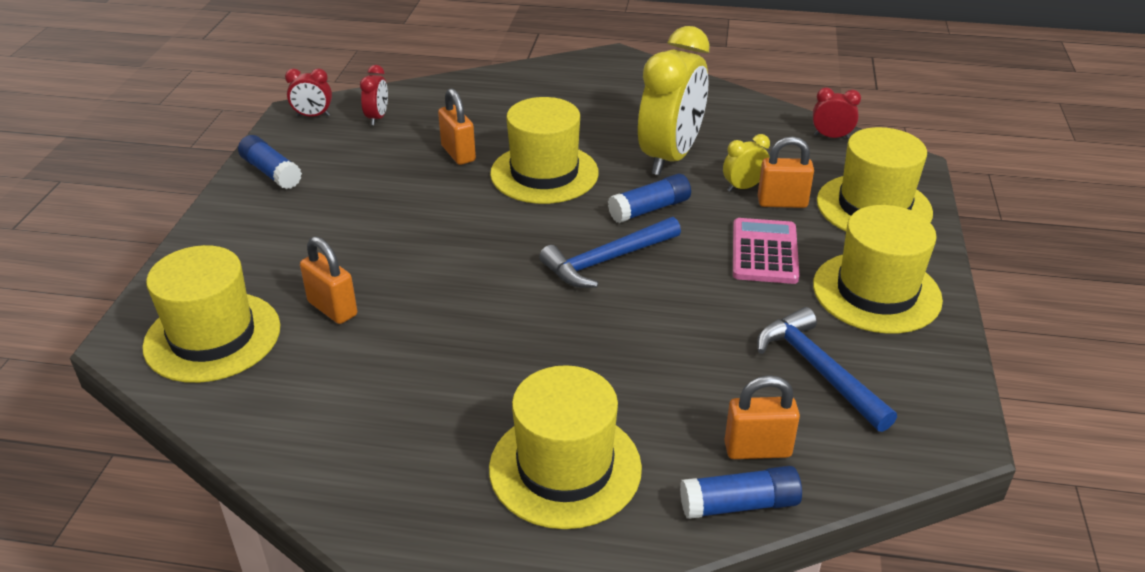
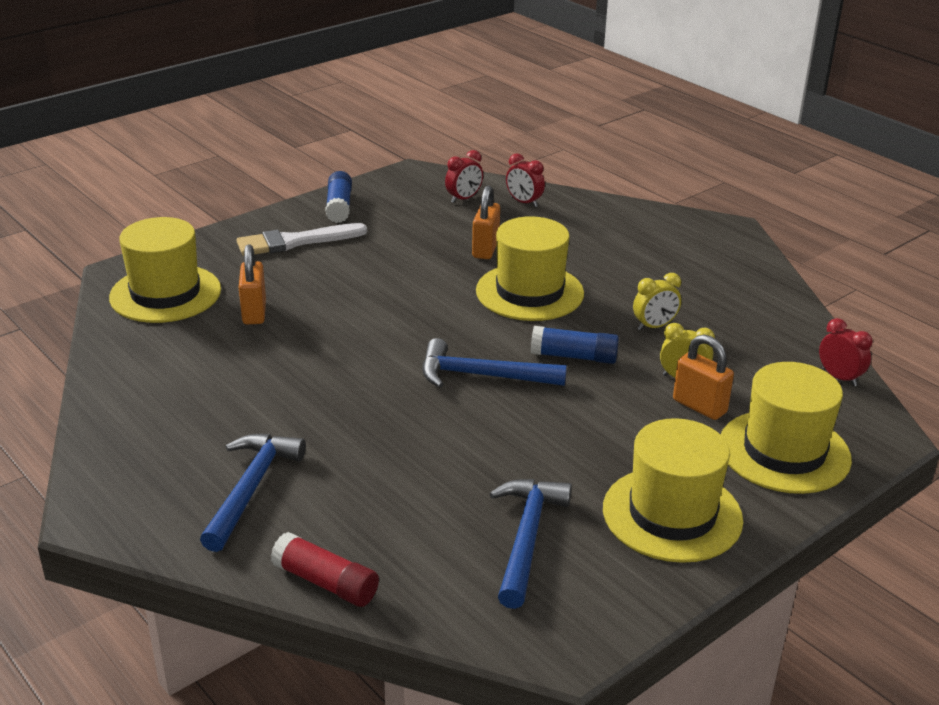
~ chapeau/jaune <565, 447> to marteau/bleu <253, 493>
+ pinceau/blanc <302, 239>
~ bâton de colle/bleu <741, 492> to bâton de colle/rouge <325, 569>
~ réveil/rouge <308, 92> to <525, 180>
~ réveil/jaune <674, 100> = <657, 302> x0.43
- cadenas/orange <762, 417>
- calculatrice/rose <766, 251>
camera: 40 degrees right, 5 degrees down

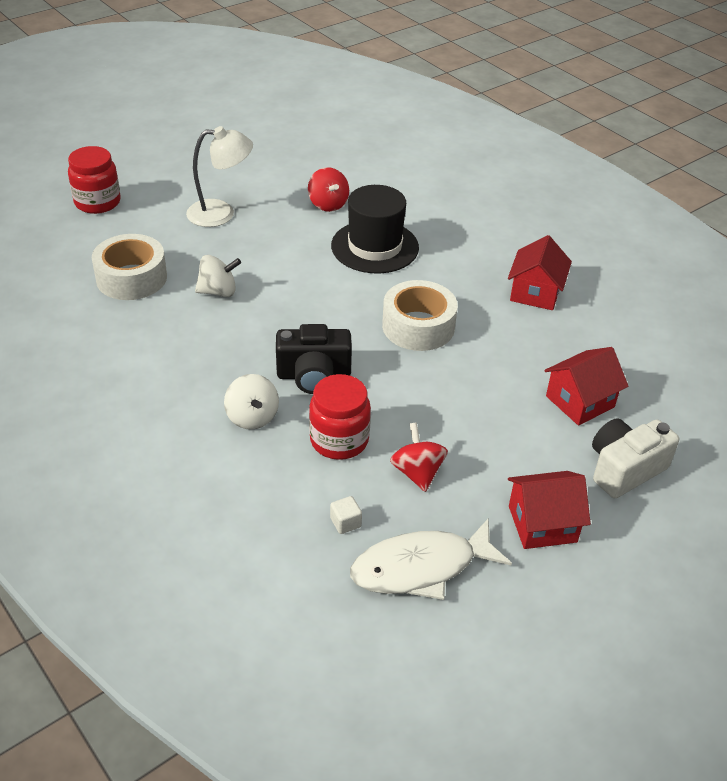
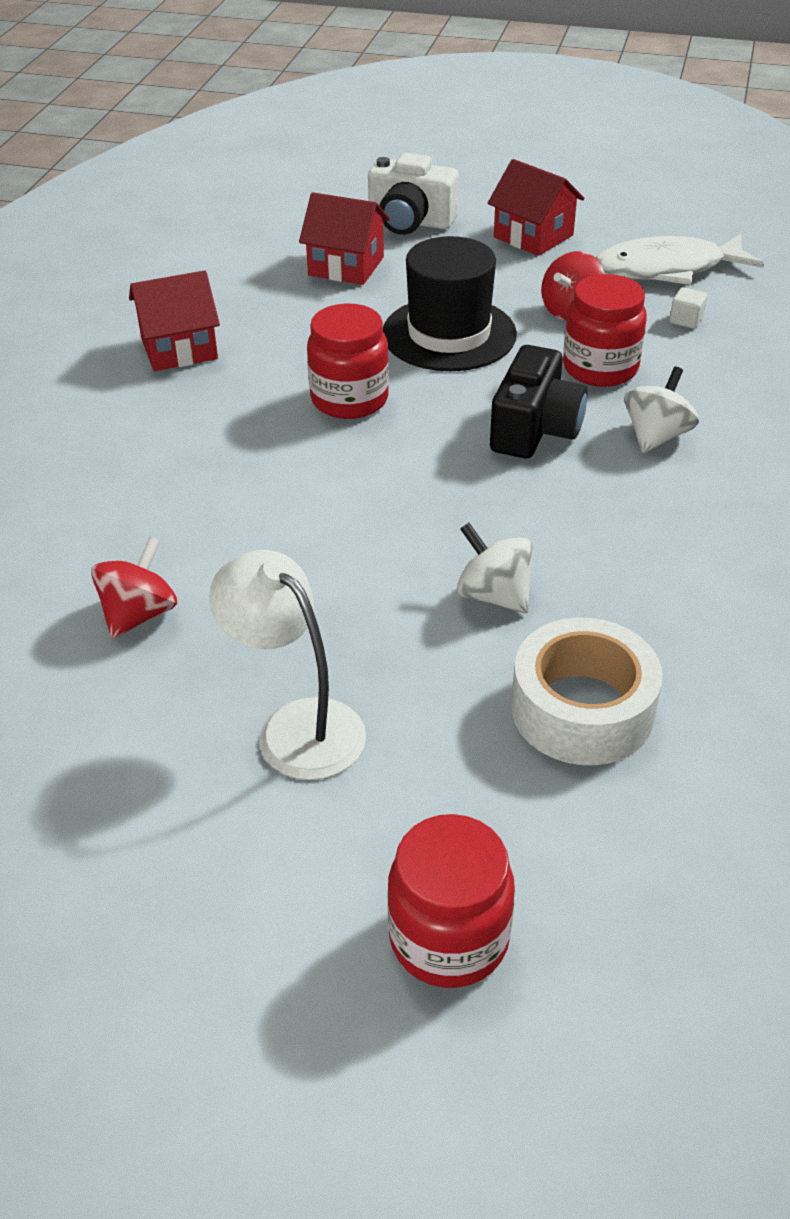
~ ruban adhésif/blanc <420, 315> to bocal/rouge <348, 361>
~ chapeau/noir <375, 229> to <450, 303>
~ appareil photo/noir <314, 359> = <539, 401> 60 degrees clockwise
~ poisson/blanc <431, 559> = <680, 259> 135 degrees clockwise
camera: 125 degrees left, 0 degrees up

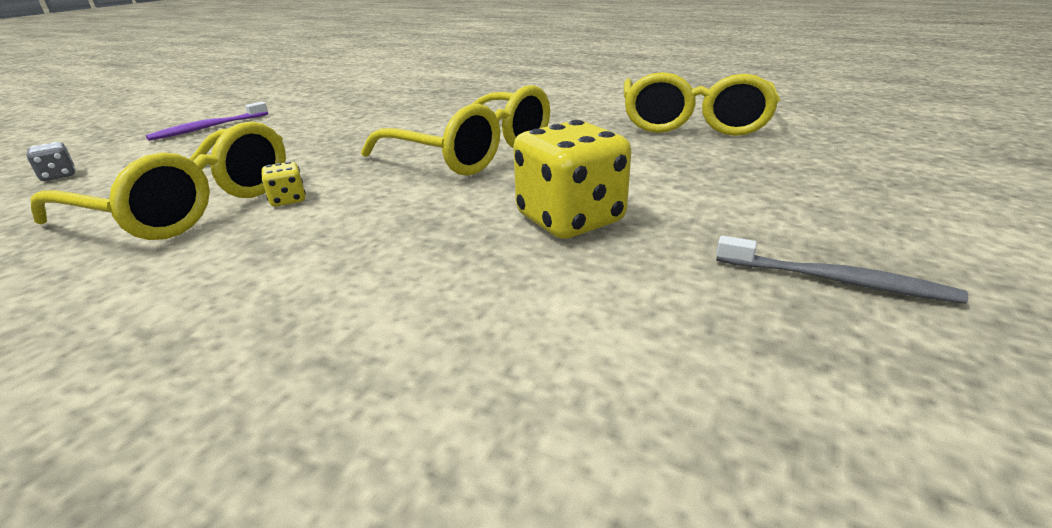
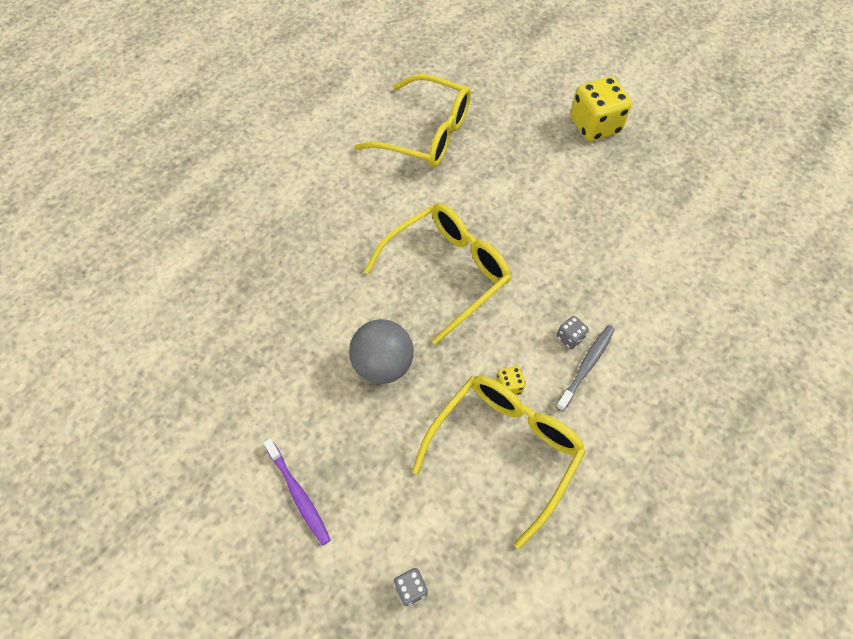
+ balle/gris <381, 351>
~ brosse à dents/gris <842, 270> to <585, 368>
+ dé/gris <573, 332>
~ dé/jaune <572, 179> to <601, 109>
camera: 80 degrees left, 30 degrees up

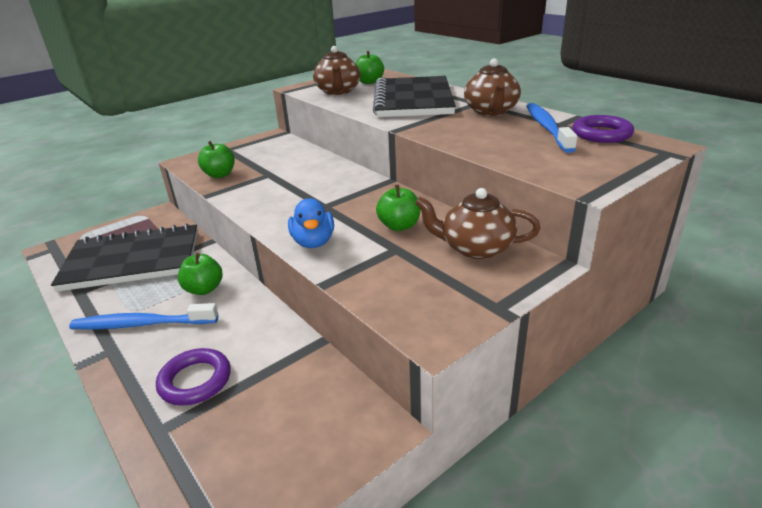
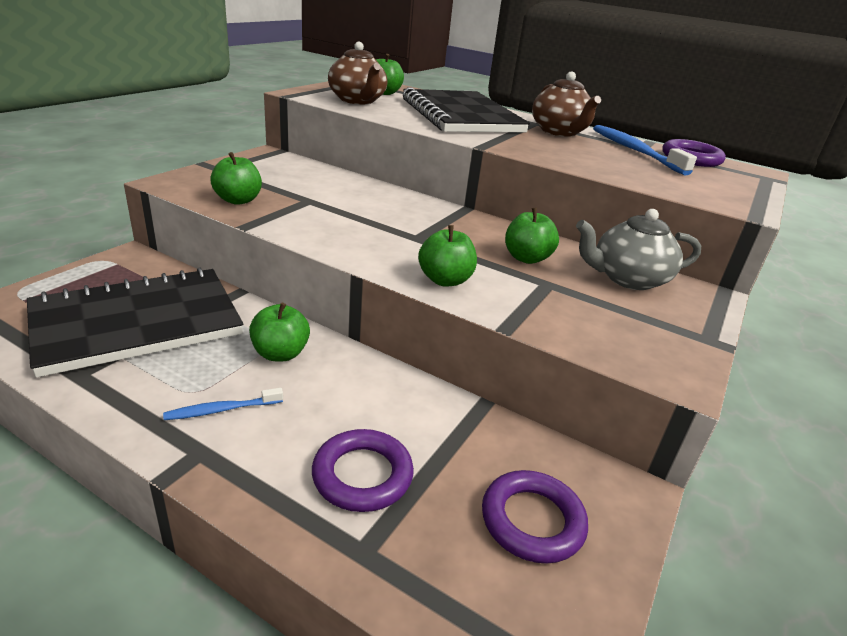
~ brosse à dents/bleu <143, 316> = <223, 404> x0.53
~ canard/bleu <311, 223> to pomme/vert <447, 256>
+ anneau/violet <535, 517>
~ théière/marron <478, 223> to théière/gris <638, 249>
camera: 25 degrees left, 0 degrees up

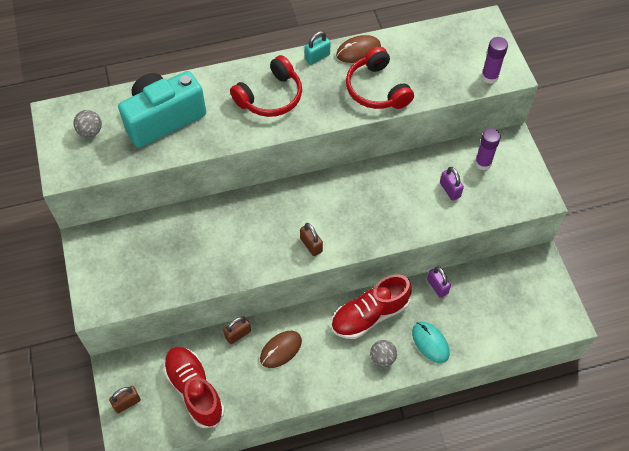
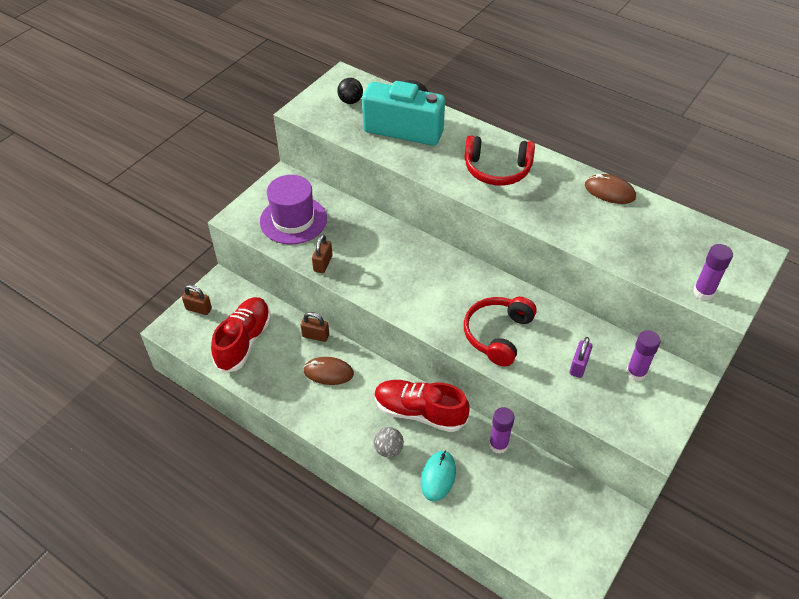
+ chapeau/violet <293, 210>
~ cadenas/marron <311, 239> to <322, 253>
~ balle/gris <87, 123> to balle/noir <350, 91>
~ casque audio/rouge <380, 78> to <500, 332>
~ cadenas/violet <439, 282> to bâton de colle/violet <502, 430>
- cadenas/turquoise <318, 48>
camera: 50 degrees right, 10 degrees down

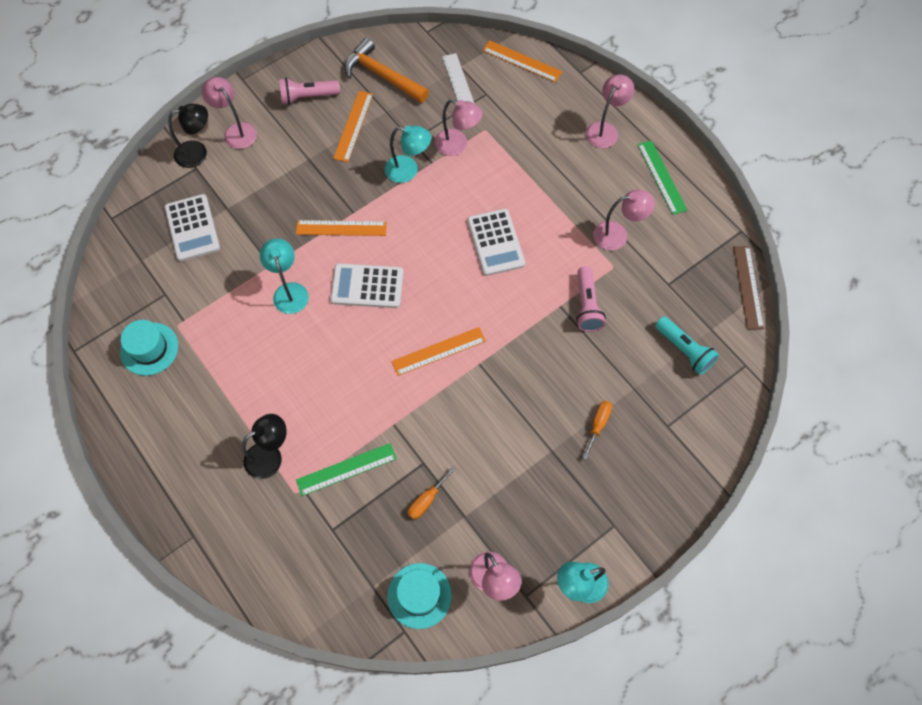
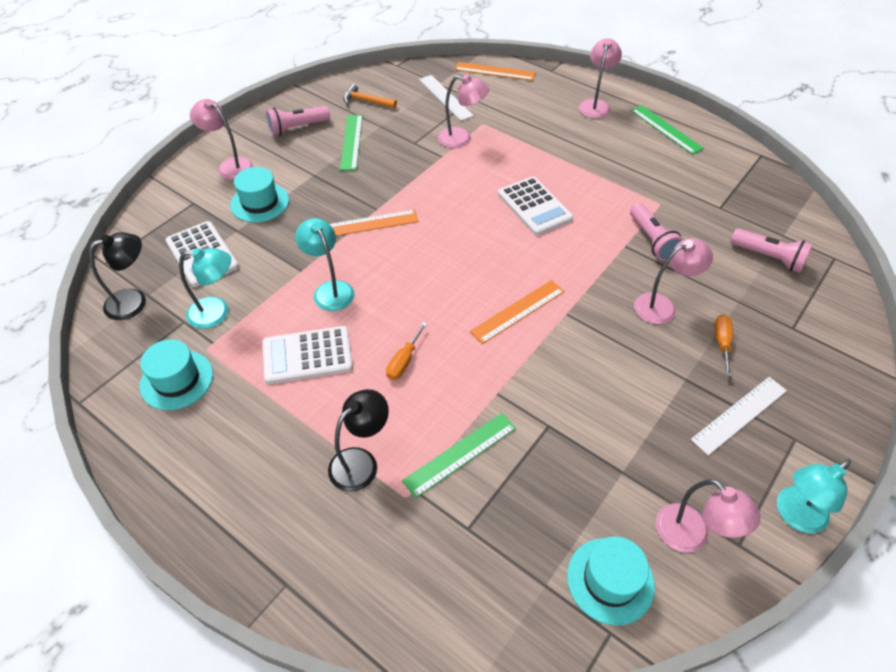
~ lampe/noir <188, 136> to <117, 276>
~ lampe/turquoise <408, 154> to <205, 288>
+ chapeau/turquoise <259, 195>
~ calculatrice/blanc <366, 285> to <308, 355>
~ règle/orange <353, 126> to règle/vert <351, 142>
~ marteau/orange <386, 70> = <370, 96> x0.60
~ tournevis/orange <432, 492> to <406, 351>
~ lampe/rose <624, 220> to <673, 281>
+ règle/blanc <739, 416>
~ lampe de poche/turquoise <687, 345> to lampe de poche/rose <772, 250>
- règle/marron <748, 287>
camera: 15 degrees left, 15 degrees down

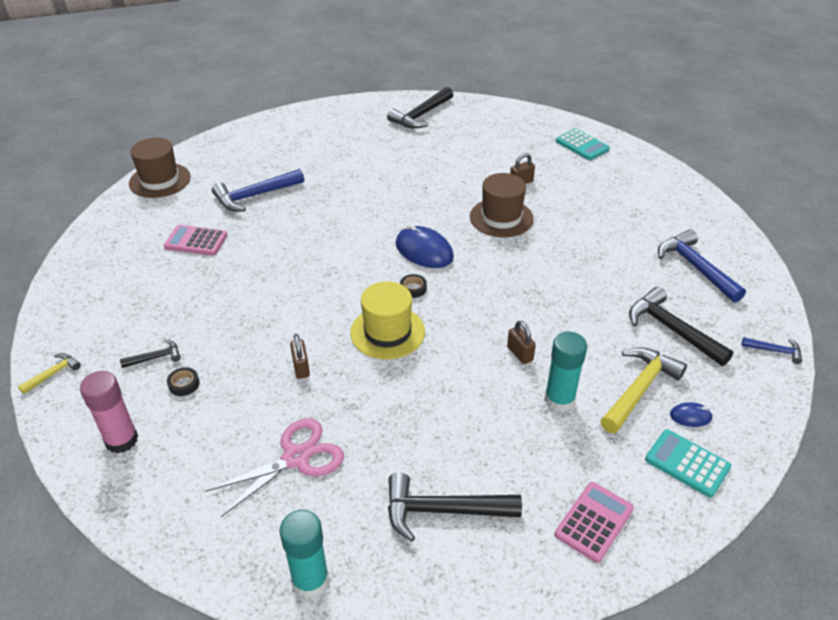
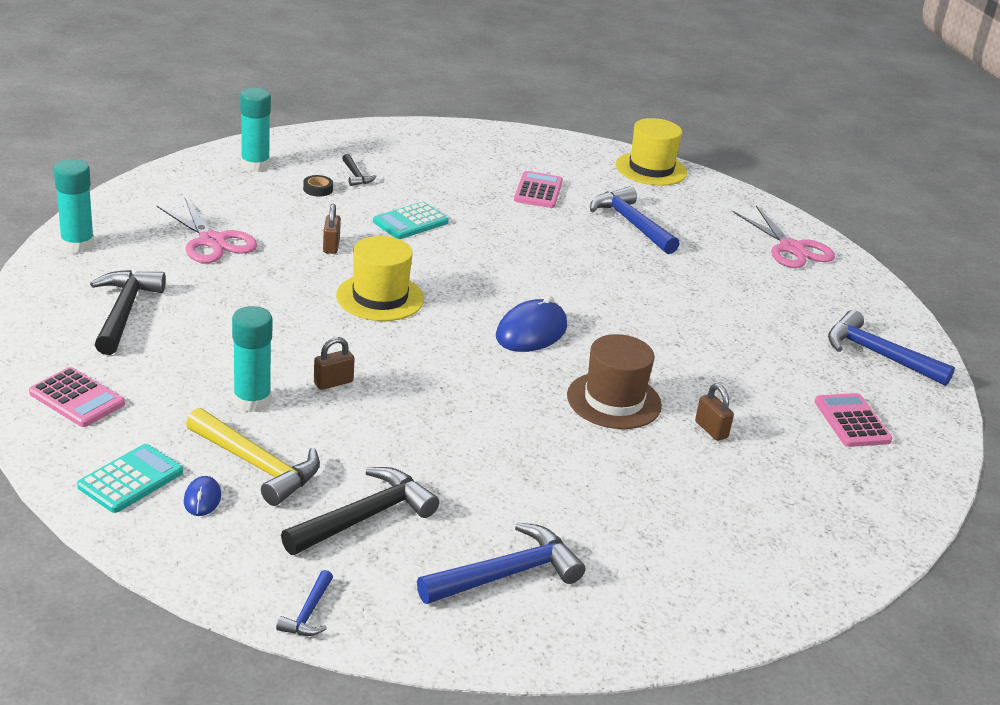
~ bâton de colle/rose <109, 412> to bâton de colle/turquoise <255, 130>
~ cadenas/marron <300, 356> = <332, 229> 75 degrees counterclockwise
~ calculatrice/turquoise <583, 144> to <411, 220>
~ chapeau/marron <160, 168> to chapeau/jaune <651, 152>
+ ciseaux/rose <784, 237>
+ calculatrice/rose <853, 420>
~ marteau/noir <420, 108> to marteau/bleu <891, 348>
- marteau/jaune <49, 373>
- ruban adhésif/noir <413, 286>
camera: 85 degrees right, 10 degrees down

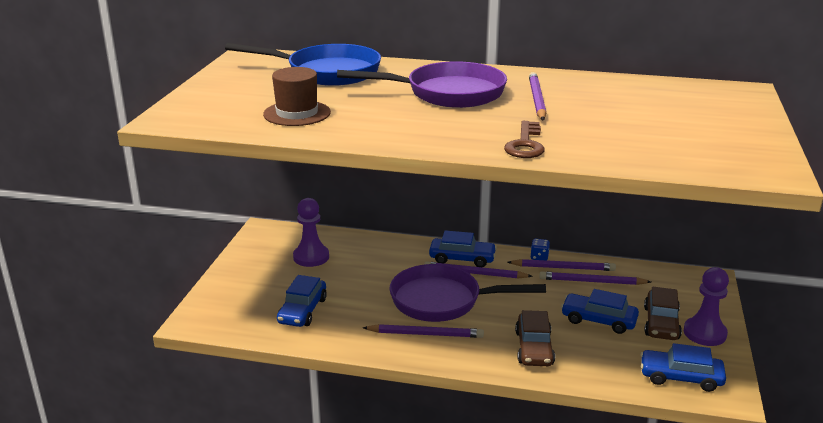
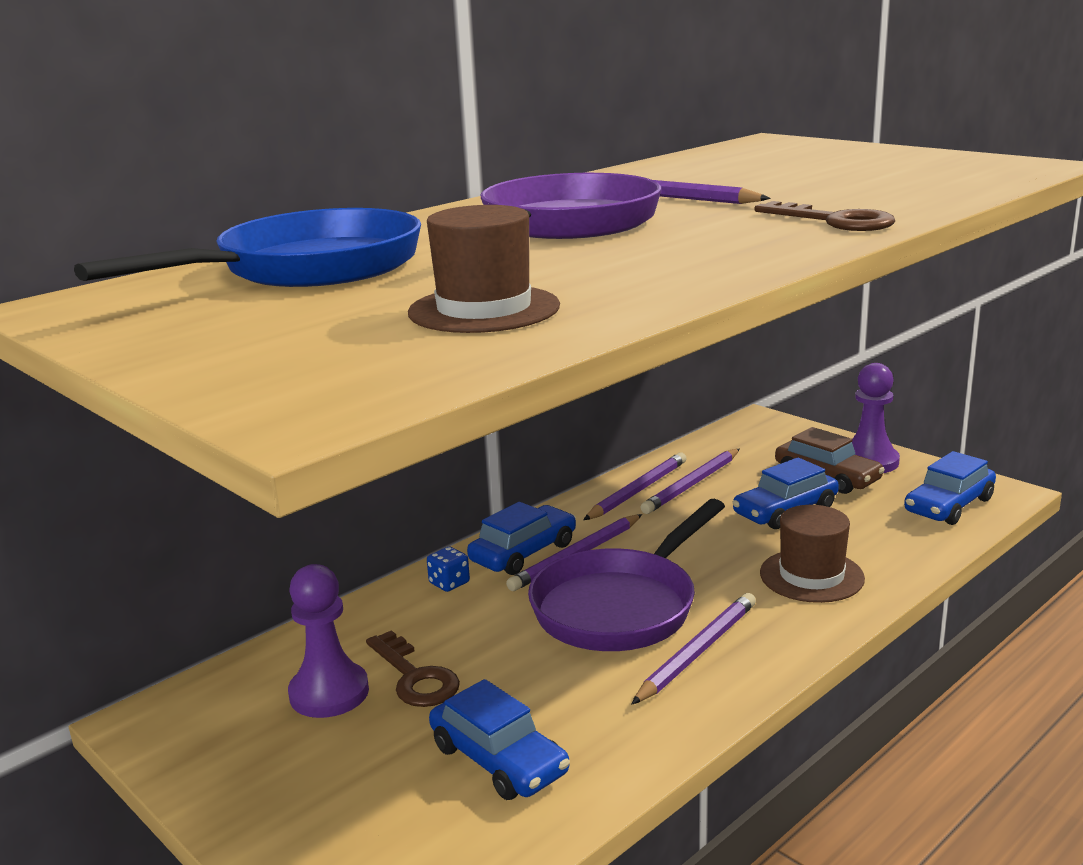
+ clé/marron <413, 668>
~ dé/bleu <540, 249> to <448, 569>
~ voiture/marron <535, 338> to chapeau/marron <812, 554>
camera: 55 degrees left, 5 degrees down

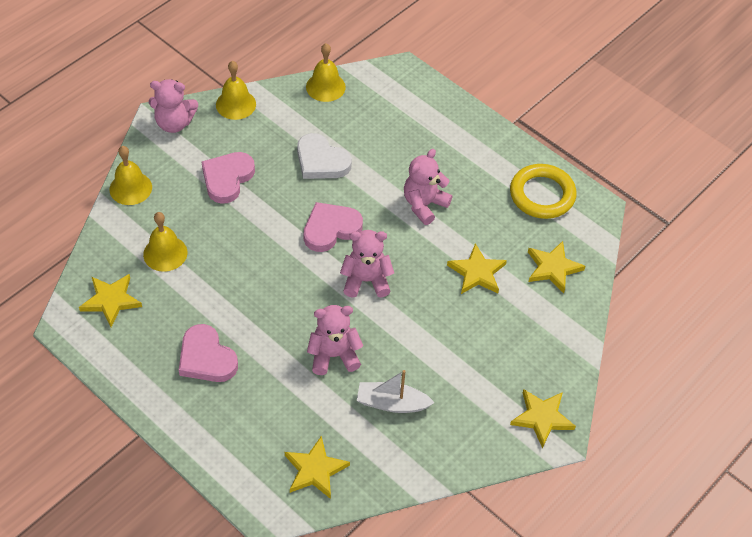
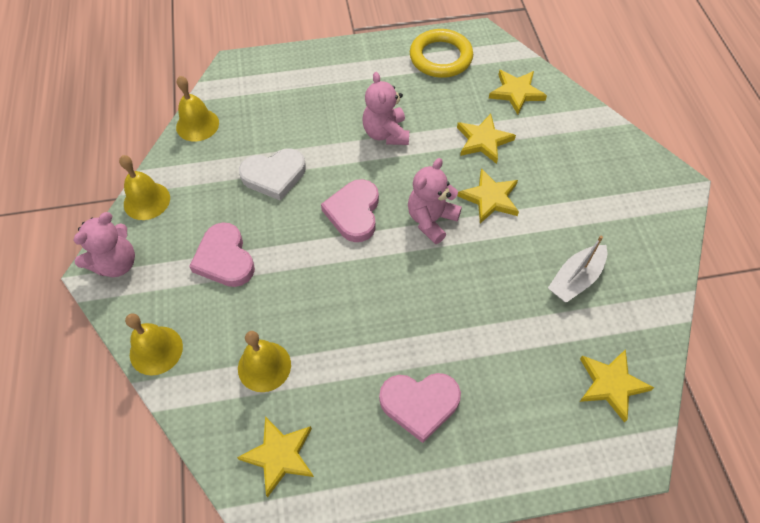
~ étoile/jaune <543, 418> to <488, 195>
- ours en peluche/rose <335, 340>
camera: 50 degrees left, 5 degrees up

